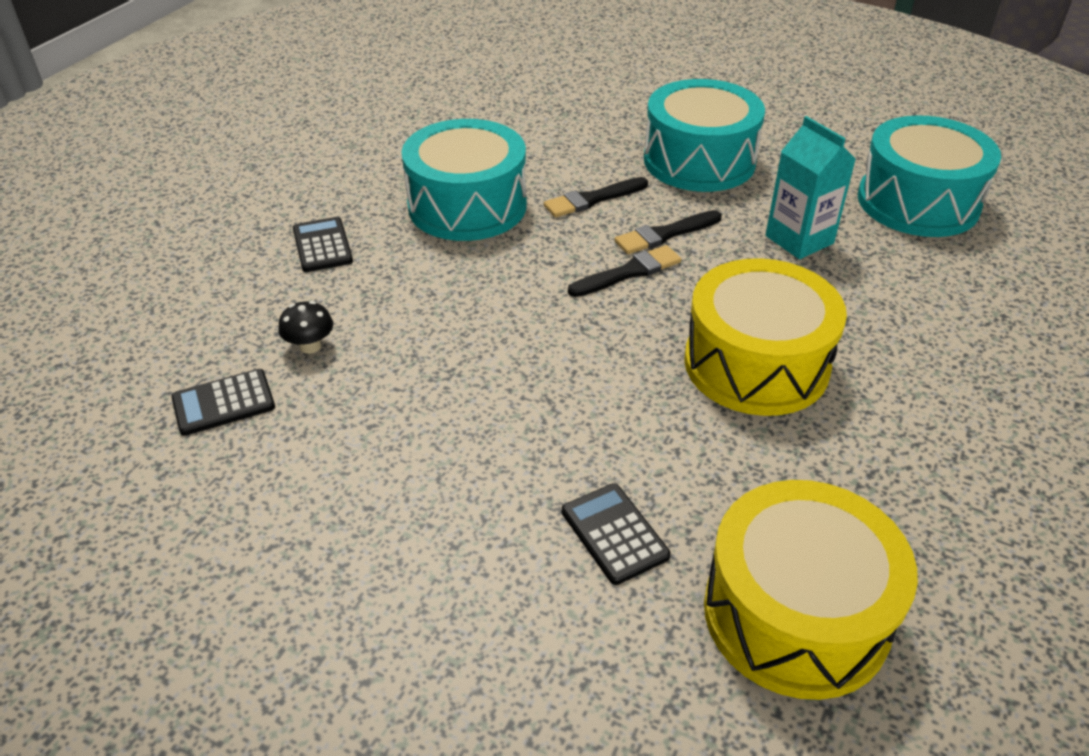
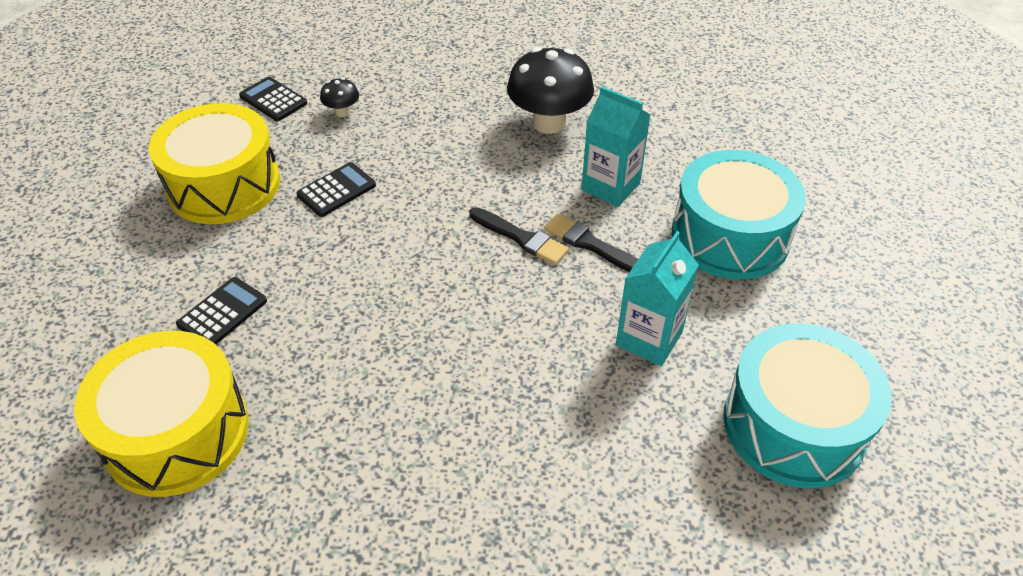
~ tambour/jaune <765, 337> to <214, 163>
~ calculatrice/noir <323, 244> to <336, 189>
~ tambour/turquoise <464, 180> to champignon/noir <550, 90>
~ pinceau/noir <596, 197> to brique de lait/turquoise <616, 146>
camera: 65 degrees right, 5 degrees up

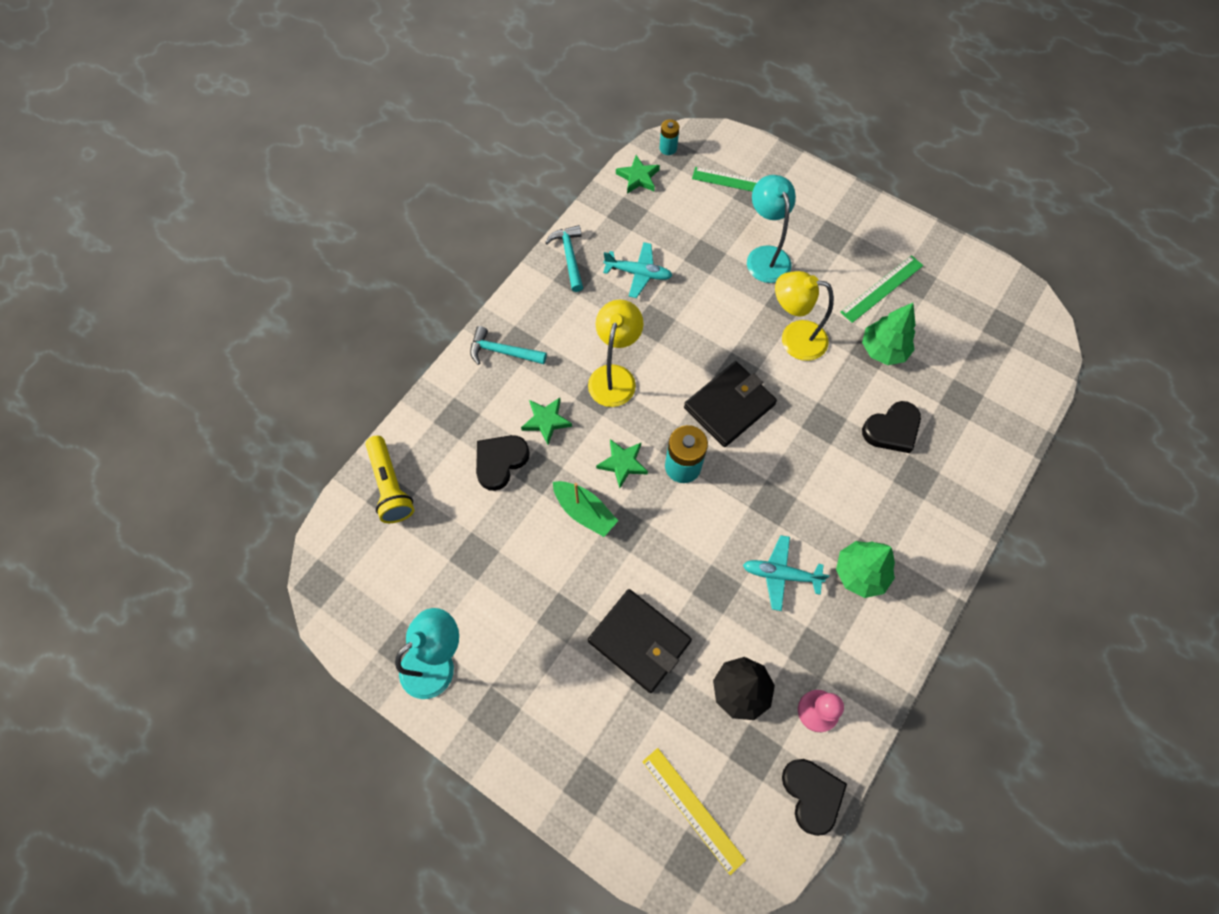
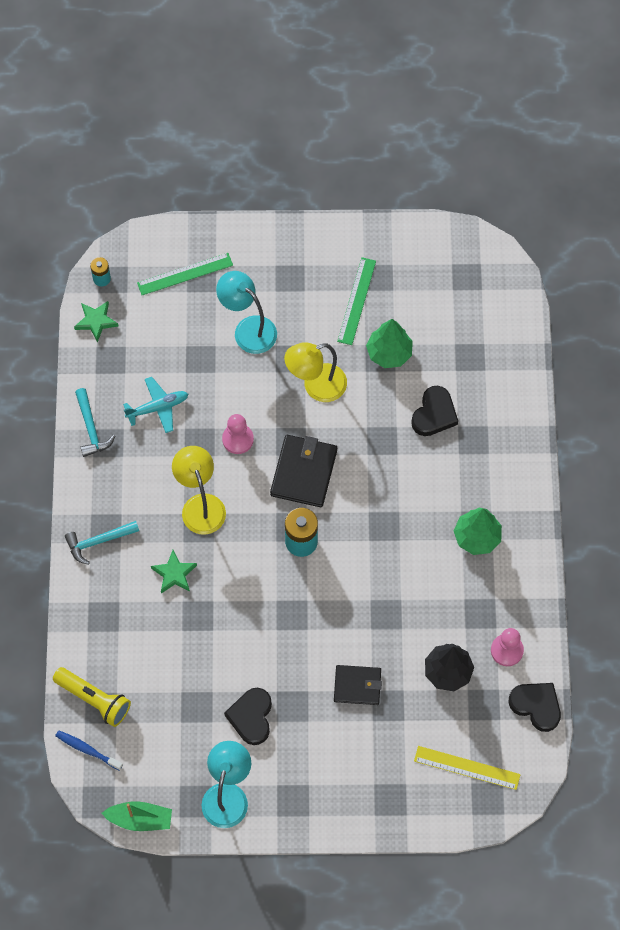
+ brosse à dents/bleu <89, 750>
~ marteau/turquoise <564, 258> = <95, 422> 150 degrees counterclockwise
~ bateau/vert <585, 509> to <137, 816>
+ pion/rose <238, 434>
~ cœur/noir <503, 463> to <248, 716>
~ portefeuille/noir <640, 641> = <358, 685> x0.67
- étoile/vert <622, 463>
- avion/turquoise <786, 573>
camera: 35 degrees left, 0 degrees up

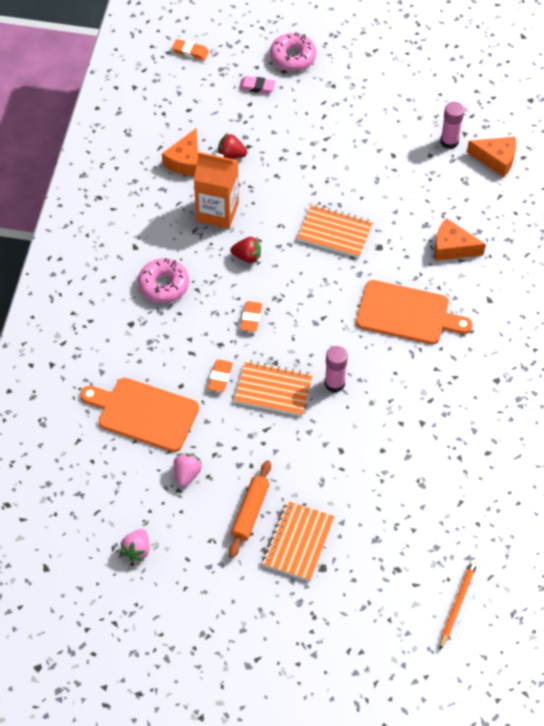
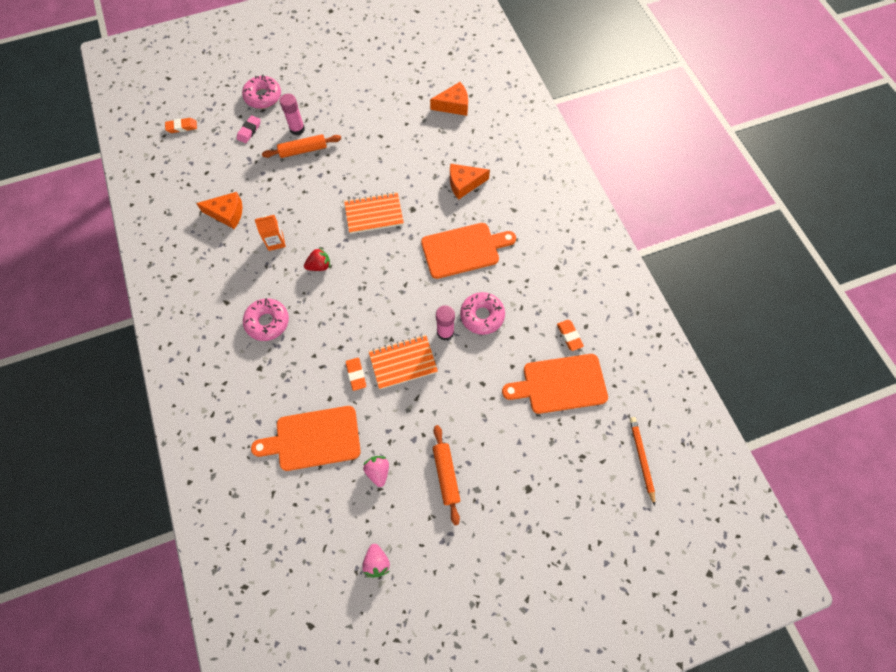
~ fromage/orange <180, 152> = <219, 210> 75 degrees counterclockwise
~ gomme/rose <257, 85> = <249, 129> 45 degrees counterclockwise
~ brique de lait/orange <216, 190> = <270, 233> x0.58
+ rouleau à pâtisserie/orange <301, 146>
~ bâton de colle/rose <452, 125> to <292, 114>
+ beignet/rose <482, 313>
+ planche à découper/orange <555, 384>
~ gomme/orange <251, 316> to <570, 335>
- fraise/rouge <232, 146>
- carnet/orange <298, 541>
camera: 30 degrees left, 10 degrees up

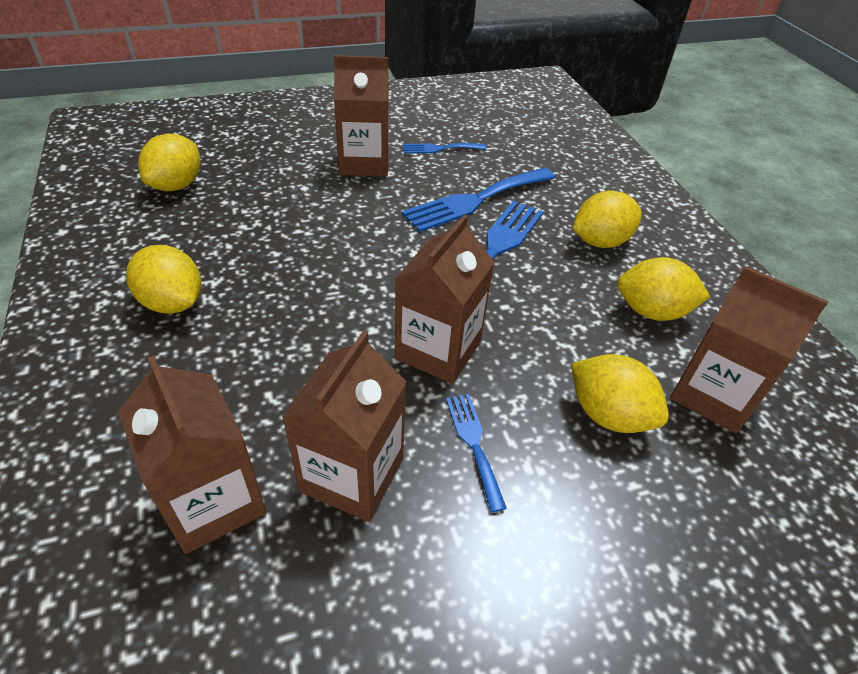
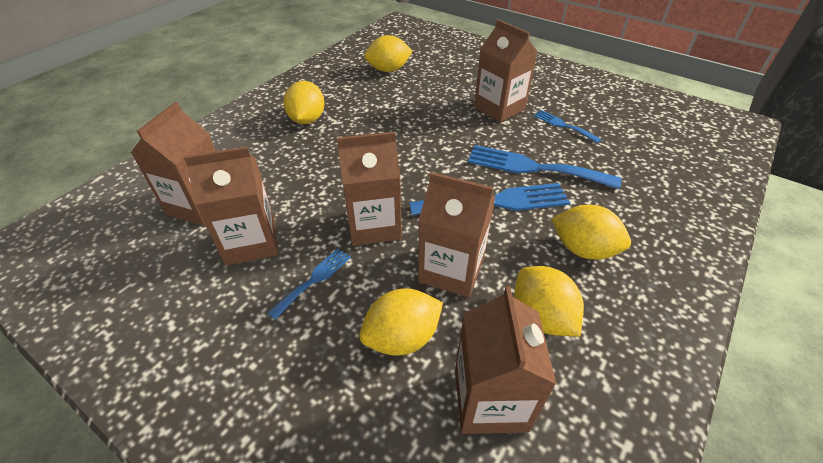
~ citron/jaune <620, 393> = <401, 322> 60 degrees clockwise
+ brique de lait/marron <457, 235>
camera: 55 degrees right, 0 degrees up

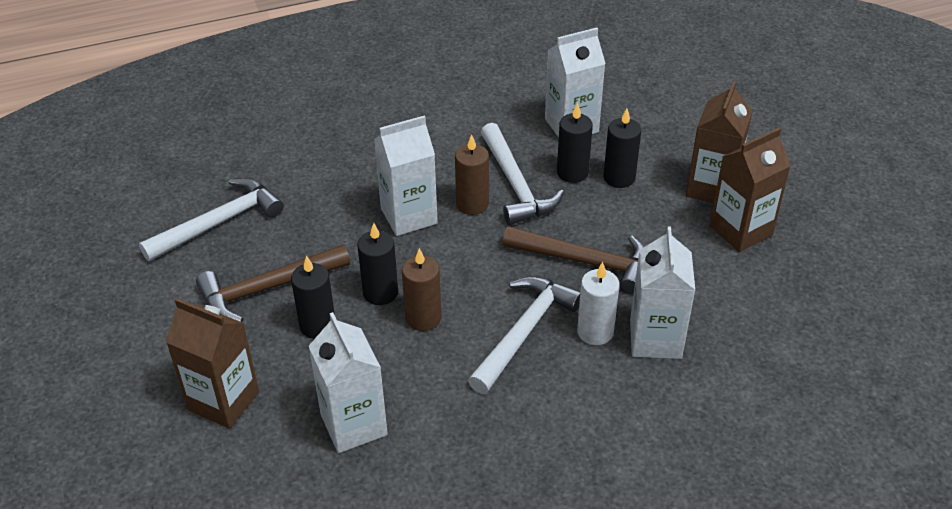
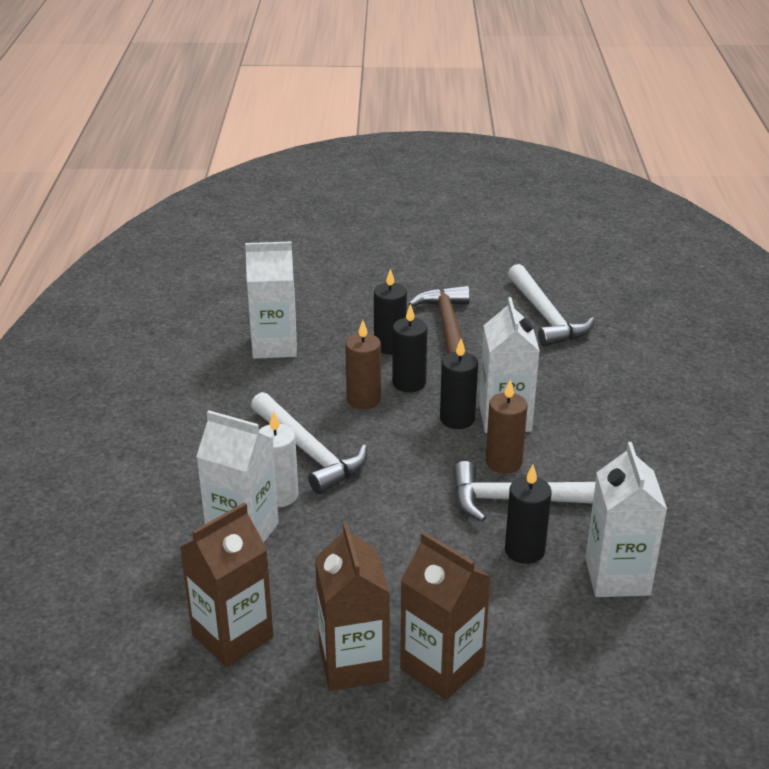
~ brique de lait/marron <212, 363> to <226, 584>
~ bougie/noir <622, 148> to <459, 384>
- marteau/marron <573, 260>
camera: 110 degrees right, 10 degrees down

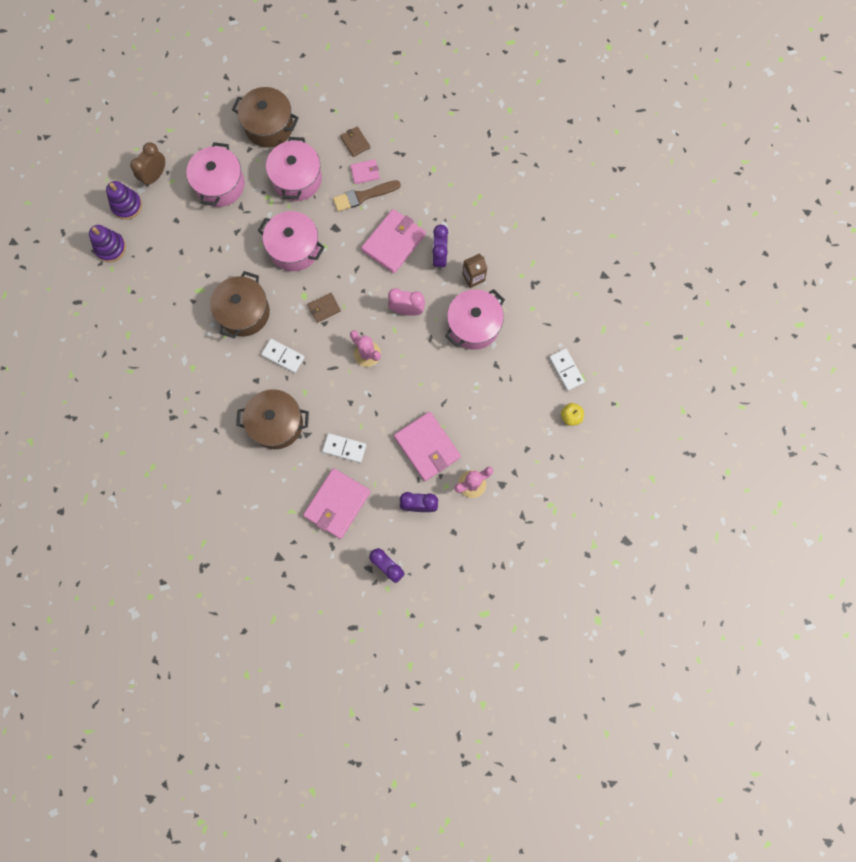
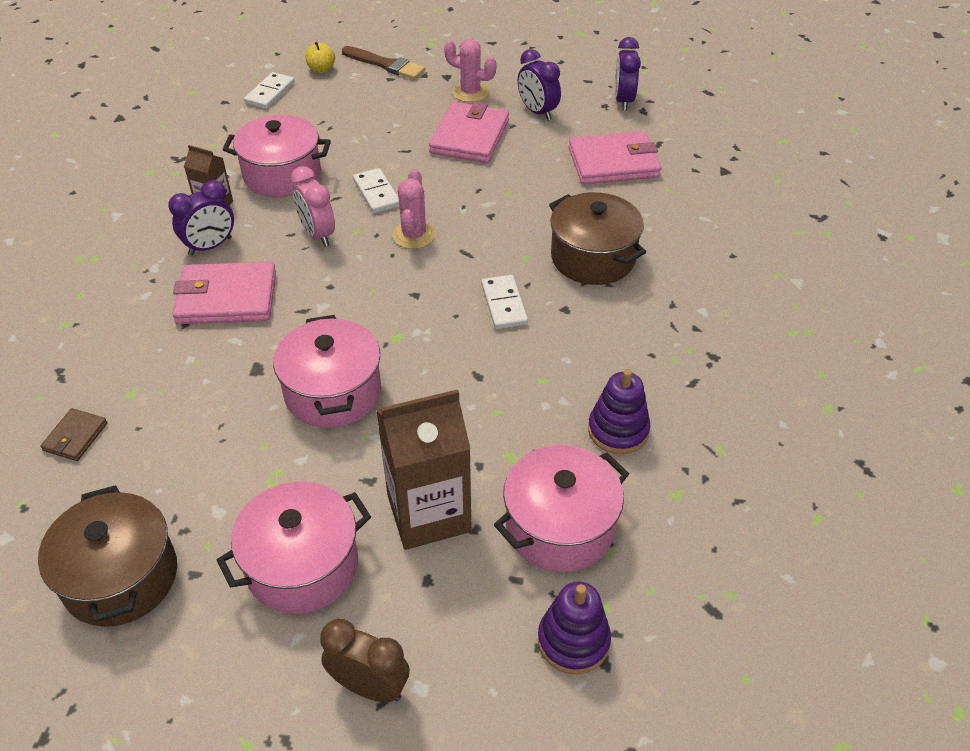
~ réveil/marron <147, 164> = <365, 660> 150 degrees counterclockwise
~ pinceau/marron <367, 196> to <383, 62>
~ domino/blanc <344, 448> to <376, 190>
+ brique de lait/marron <424, 469>
~ marmite/rose <294, 169> to <561, 508>
~ jouet à empiler/violet <124, 200> to <619, 411>
- marmite/marron <240, 305>
- portefeuille/marron <324, 308>
- portefeuille/rose <365, 171>
camera: 130 degrees left, 30 degrees down

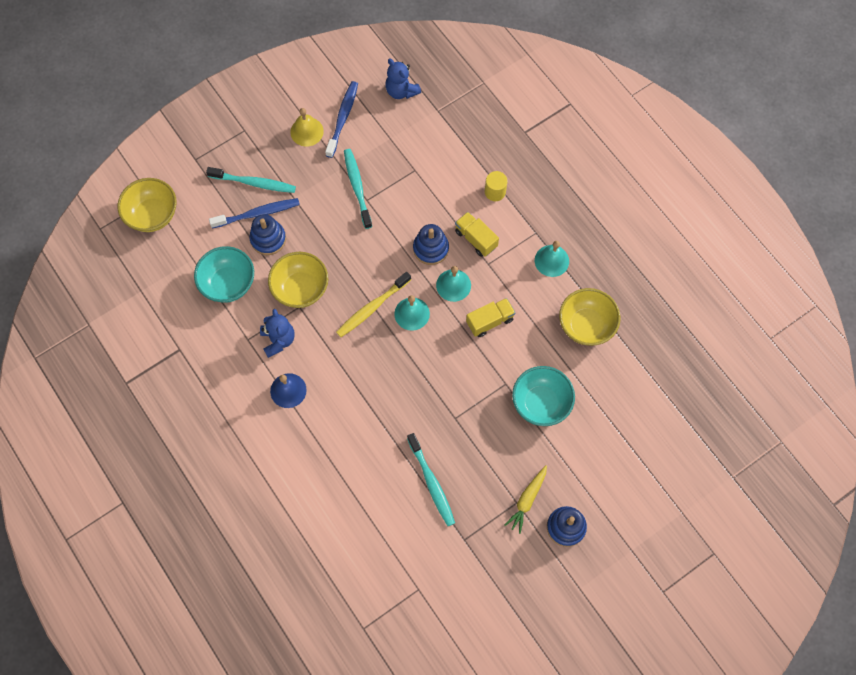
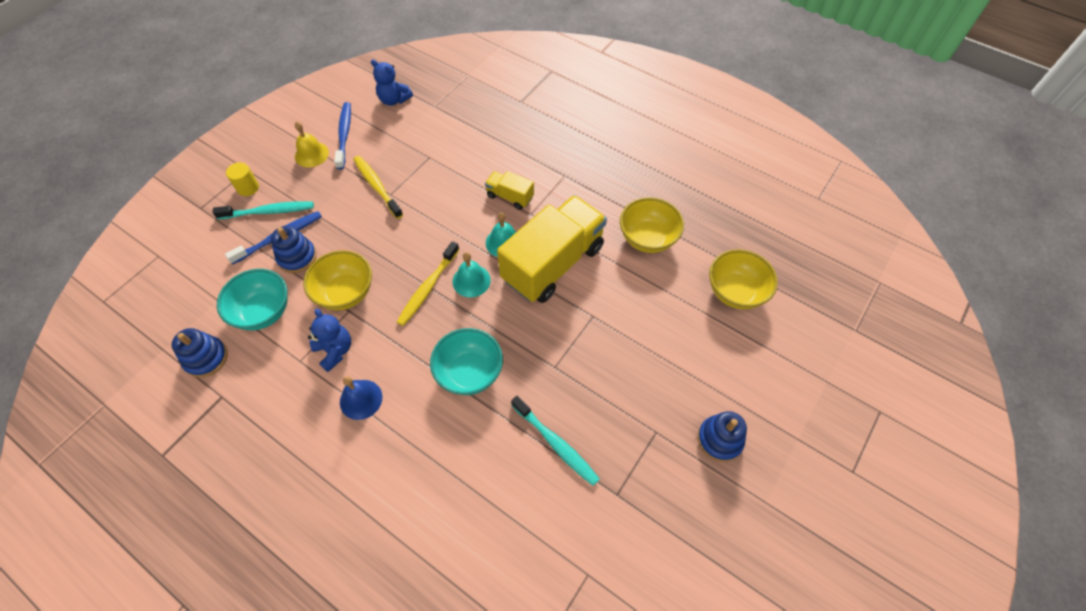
~ jouet à empiler/bleu <431, 244> to <199, 353>
~ cylindre/jaune <496, 186> to <242, 179>
~ brosse à dents/turquoise <358, 189> to brosse à dents/jaune <378, 187>
~ bol/turquoise <543, 396> to <466, 361>
~ camion/jaune <491, 317> = <552, 249> x2.22
~ bol/jaune <147, 205> to <743, 279>
- carotte/jaune <526, 499>
- cloche/turquoise <552, 259>
camera: 20 degrees left, 10 degrees down

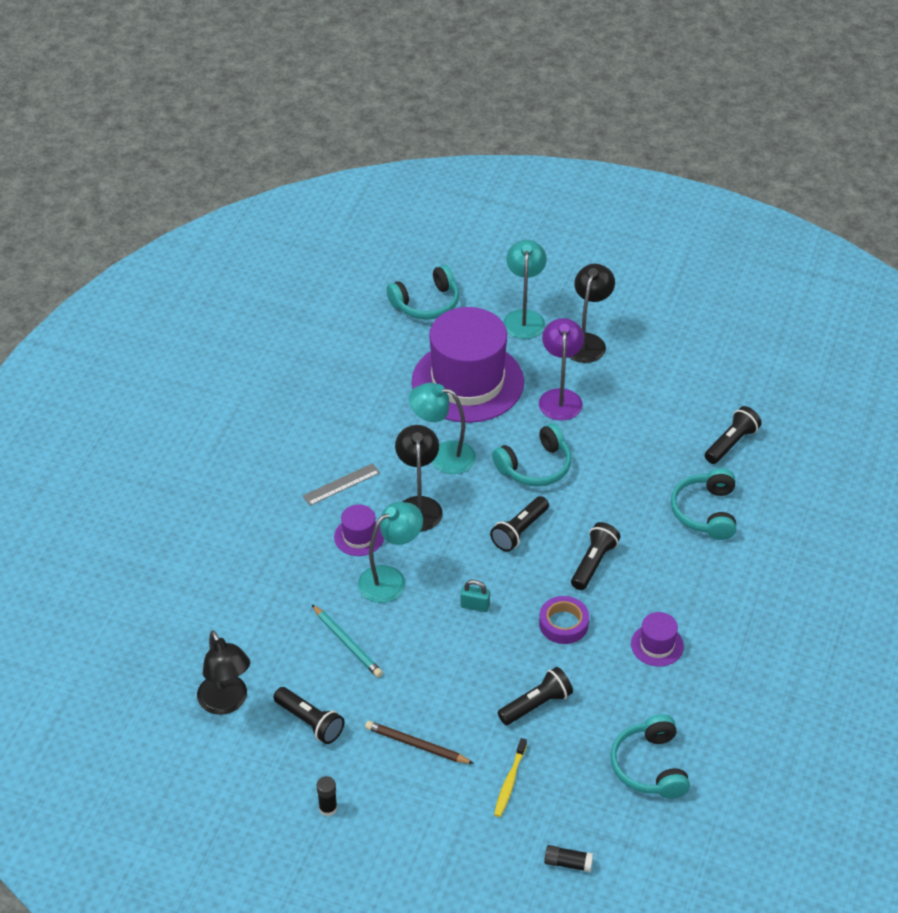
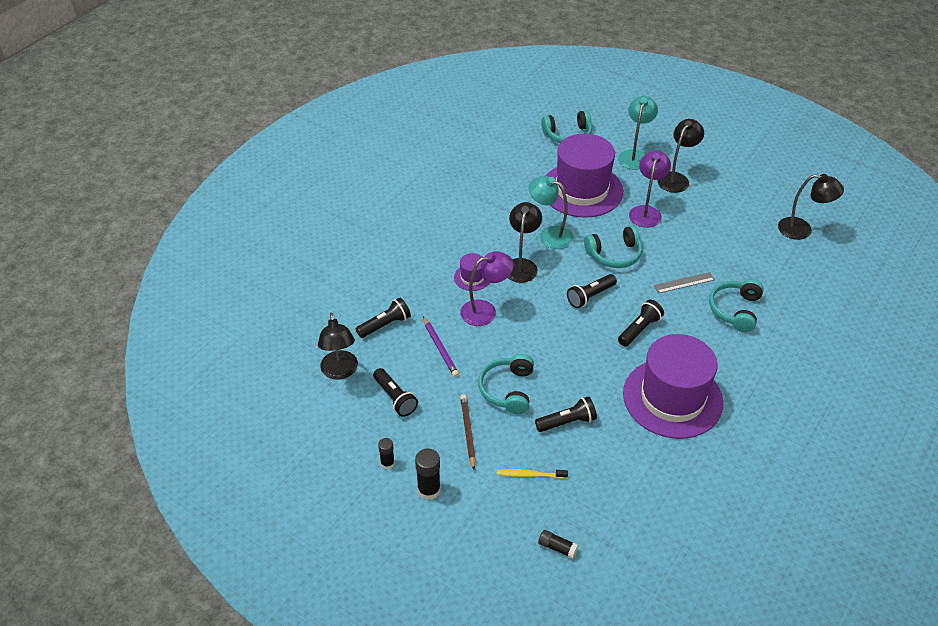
~ lampe de poche/noir <733, 435> to <383, 317>
+ bâton de colle/noir <428, 474>
~ crayon/turquoise <347, 641> to crayon/violet <441, 347>
~ lampe/turquoise <390, 552> to lampe/violet <487, 288>
~ crayon/marron <419, 742> = <468, 432> 45 degrees clockwise
~ casque audio/turquoise <650, 756> to <506, 384>
~ brosse à dents/jaune <510, 777> = <532, 474> 60 degrees clockwise
~ chapeau/violet <657, 639> = <673, 386> x2.41
~ règle/gris <341, 484> to <684, 282>
+ lampe/noir <811, 207>
- cadenas/turquoise <475, 596>
- ruban adhésif/violet <564, 620>
camera: 15 degrees right, 0 degrees up

